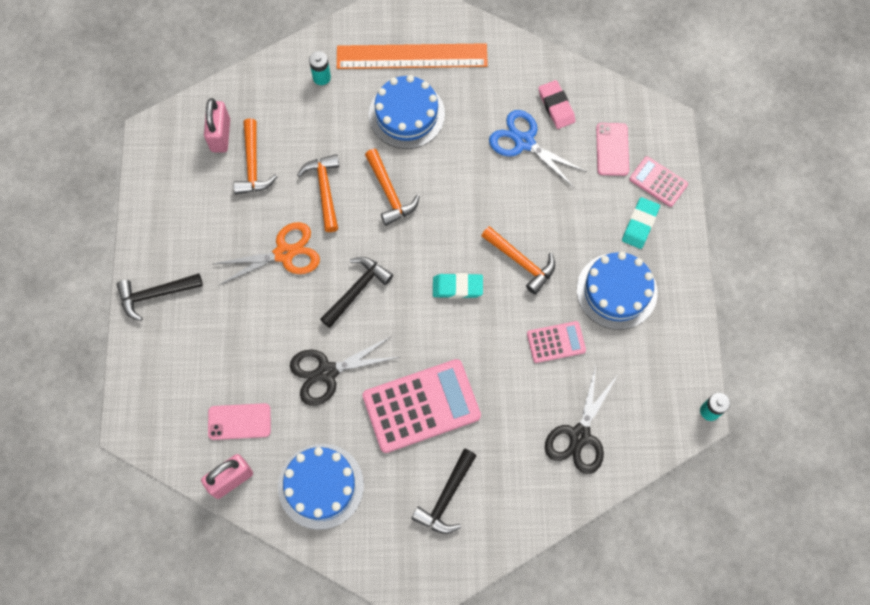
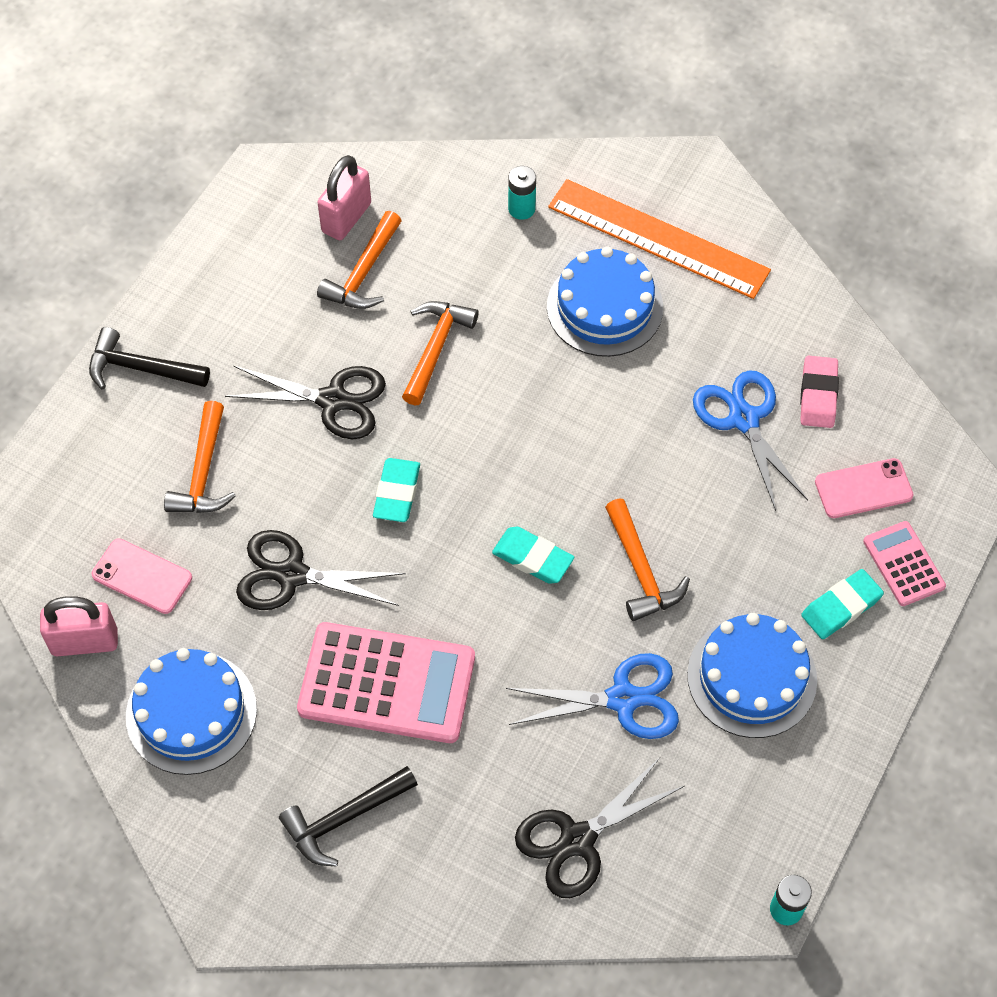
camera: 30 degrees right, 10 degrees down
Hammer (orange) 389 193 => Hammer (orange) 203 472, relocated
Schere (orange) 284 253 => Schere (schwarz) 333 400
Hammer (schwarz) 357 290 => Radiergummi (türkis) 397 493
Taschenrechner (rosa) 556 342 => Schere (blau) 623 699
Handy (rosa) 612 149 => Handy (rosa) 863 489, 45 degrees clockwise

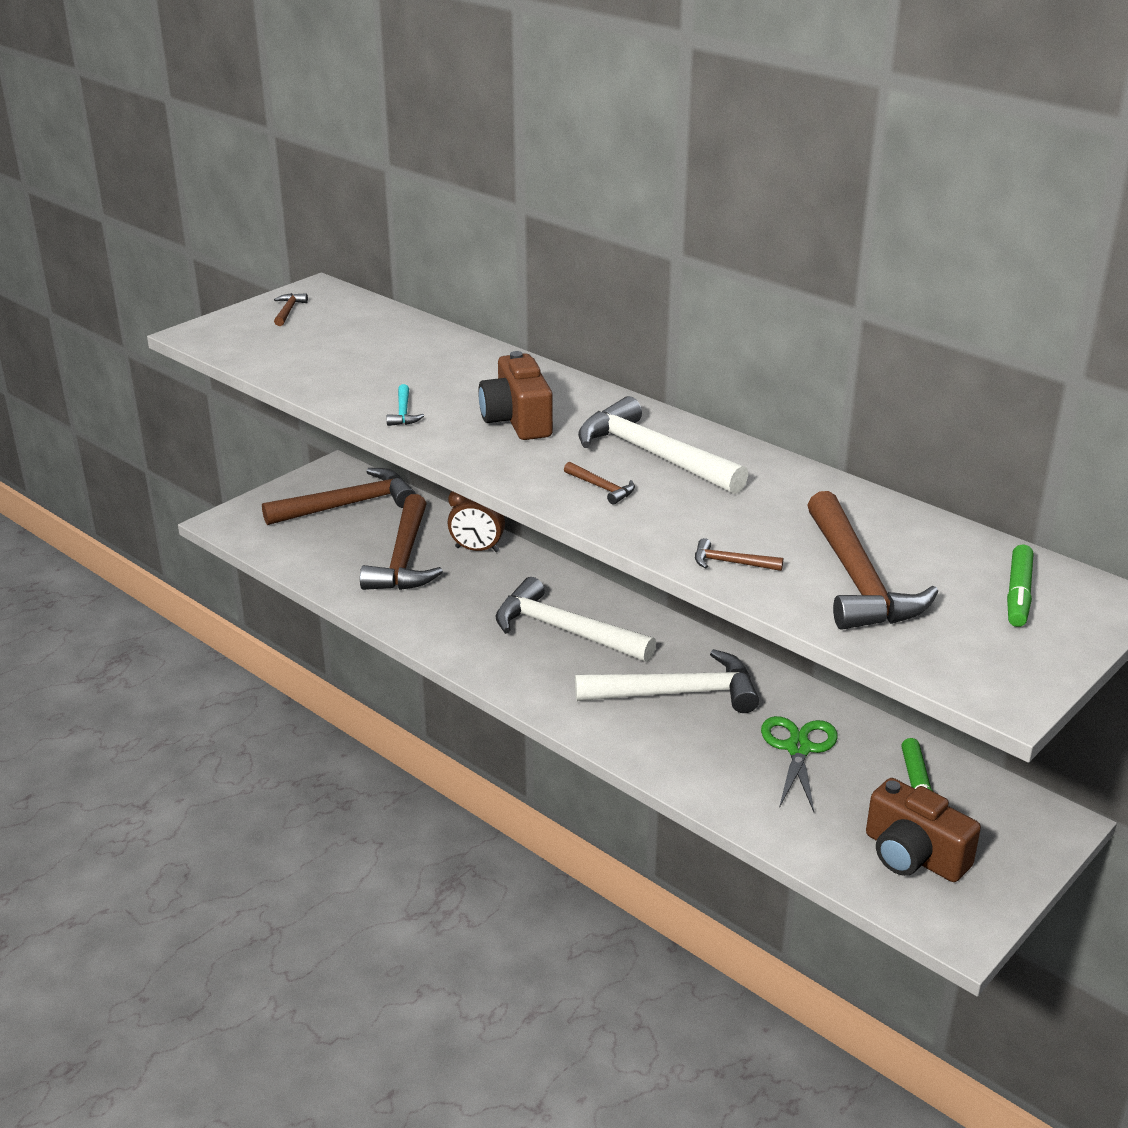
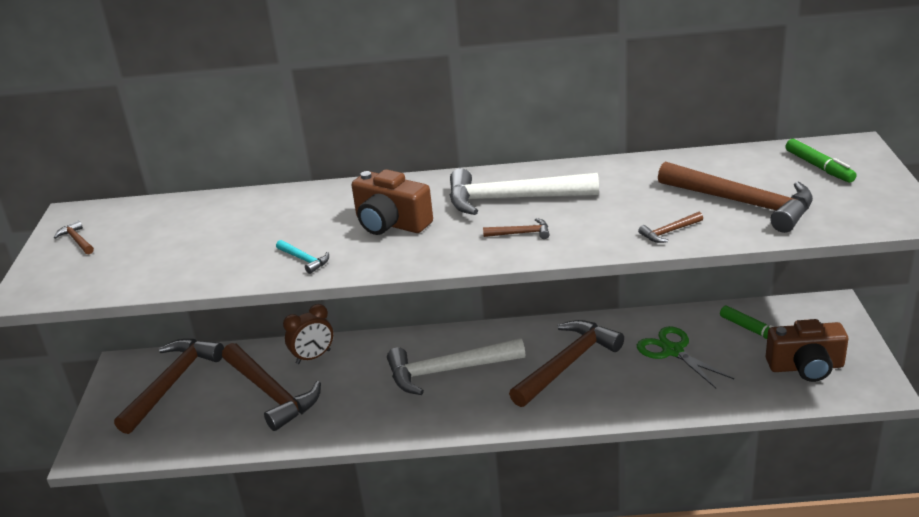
camera: 40 degrees left, 0 degrees up
Hammer (weiß) 677 693 => Hammer (braun) 567 364

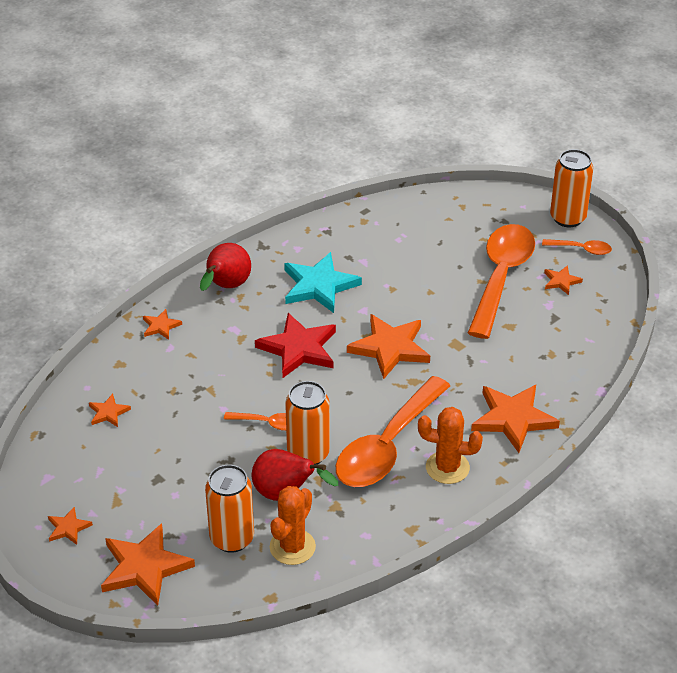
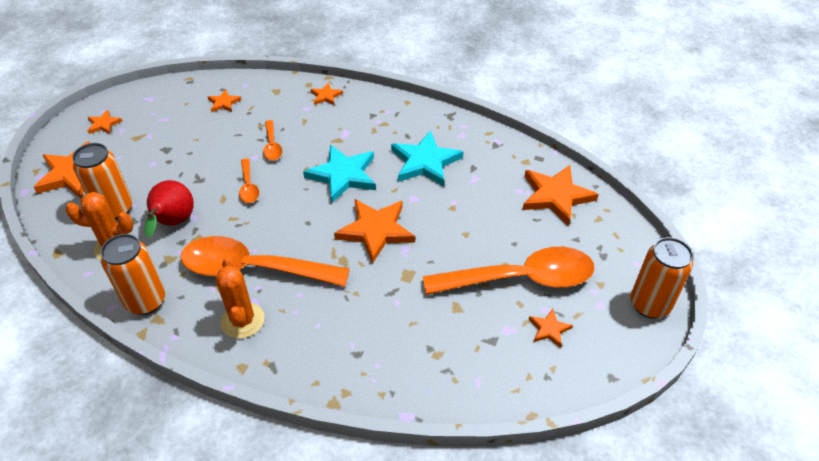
camera: 65 degrees right, 5 degrees up
Dose (orange) 308 454 => Dose (orange) 146 301, relocated
Löffel (orange) 581 249 => Löffel (orange) 272 146, relocated
Stern (rot) 298 349 => Stern (türkis) 343 175
Stern (orange) 513 419 => Stern (orange) 556 196, relocated
Birne (rot) 226 287 => nothing

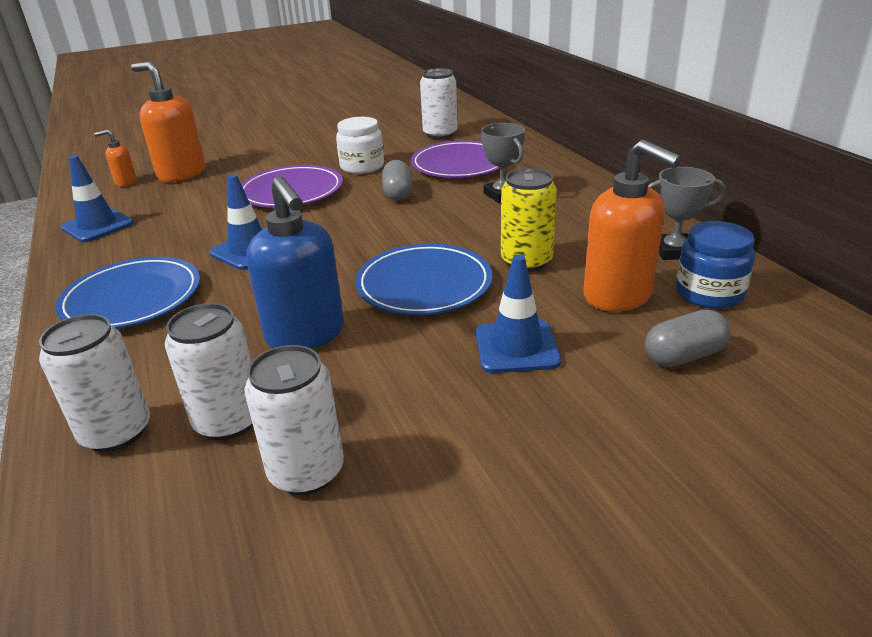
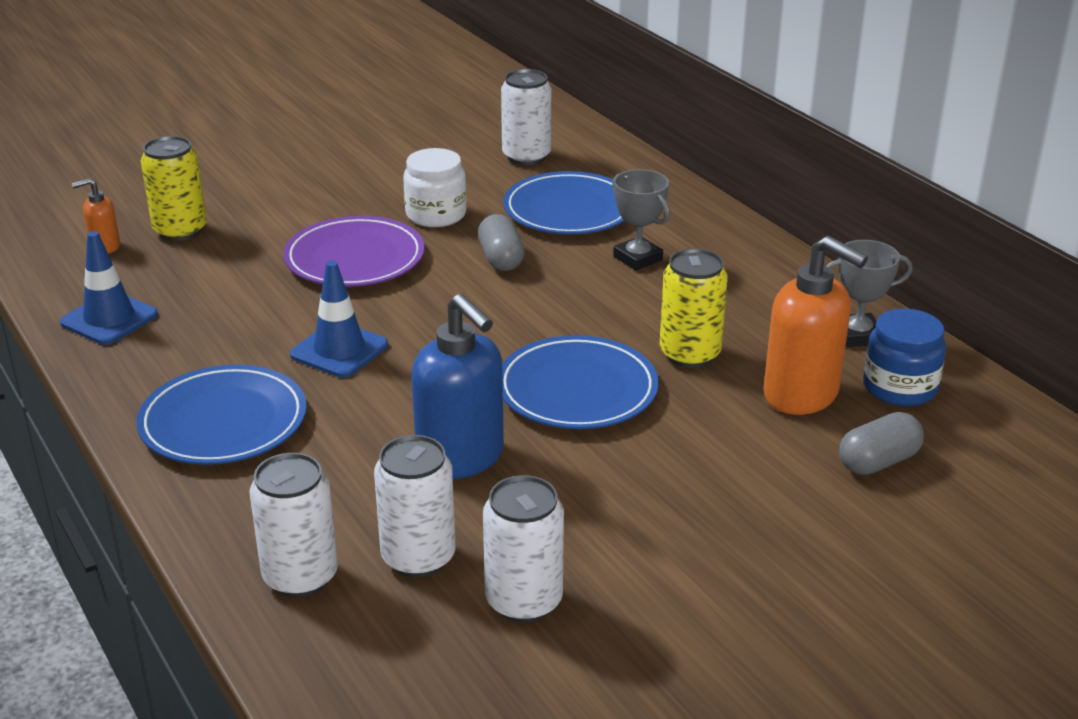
camera: 10 degrees left, 0 degrees up
Seifenspender (orange) 181 174 => Dose (gelb) 180 230
Teller (lila) 459 165 => Teller (blau) 569 210
Leitkegel (blau) 516 347 => nothing

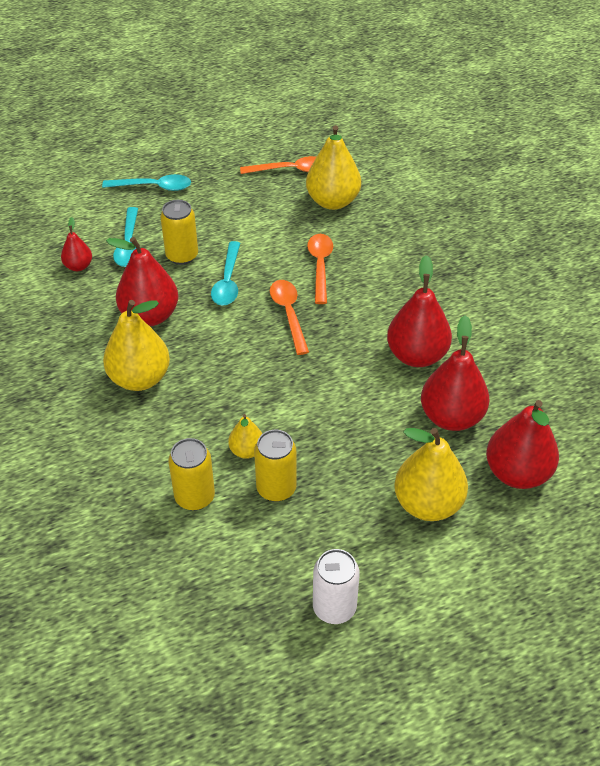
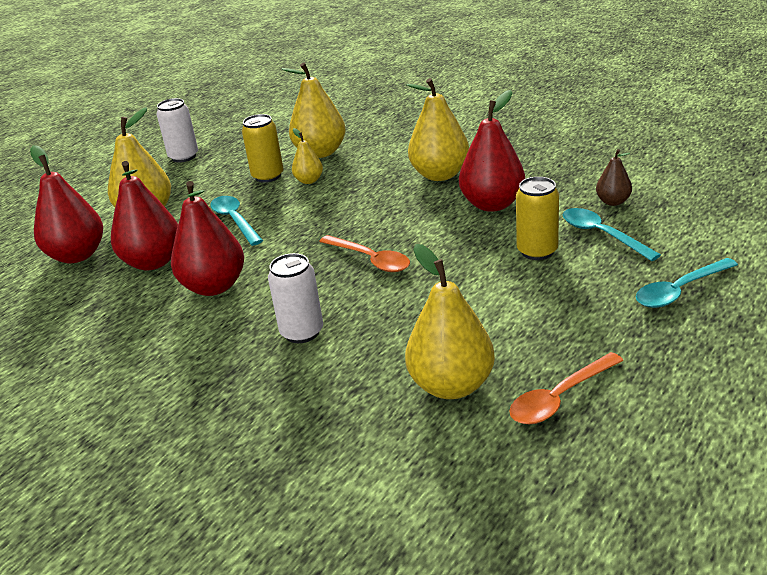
camera: 150 degrees right, 15 degrees down
Löffel (türkis) 227 282 => Löffel (türkis) 235 220, relocated
nothing => Dose (weiß) 302 332
Dose (gelb) 195 497 => Birne (gelb) 320 153
Birne (rot) 78 266 => Birne (braun) 613 202
Löffel (orange) 320 266 => nothing

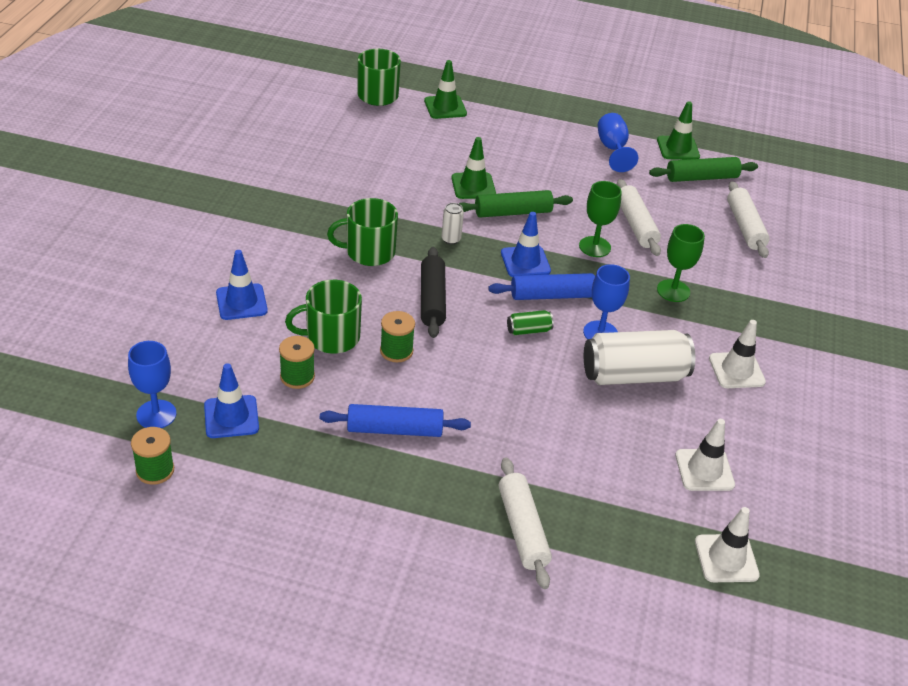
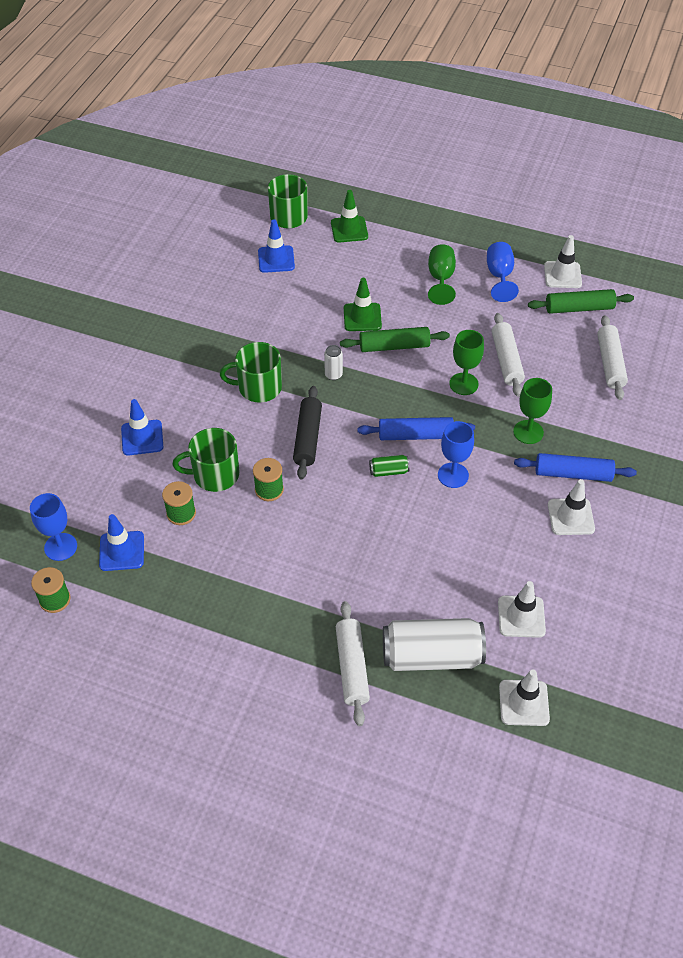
camera: 10 degrees right, 10 degrees up
Leitkegel (blau) 525 262 => Leitkegel (blau) 276 259, relocated
Dose (weiß) 634 375 => Dose (weiß) 431 656, relocated
nothing => Kelch (grün) 441 279
Nudelholz (blau) 394 430 => Nudelholz (blau) 573 474, relocated
Leitkegel (grün) 678 148 => Leitkegel (weiß) 562 275

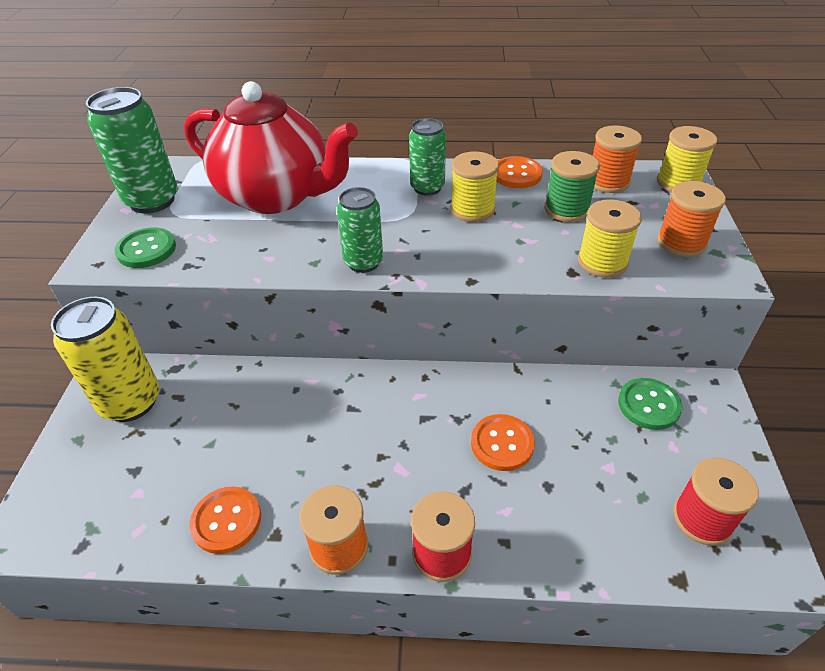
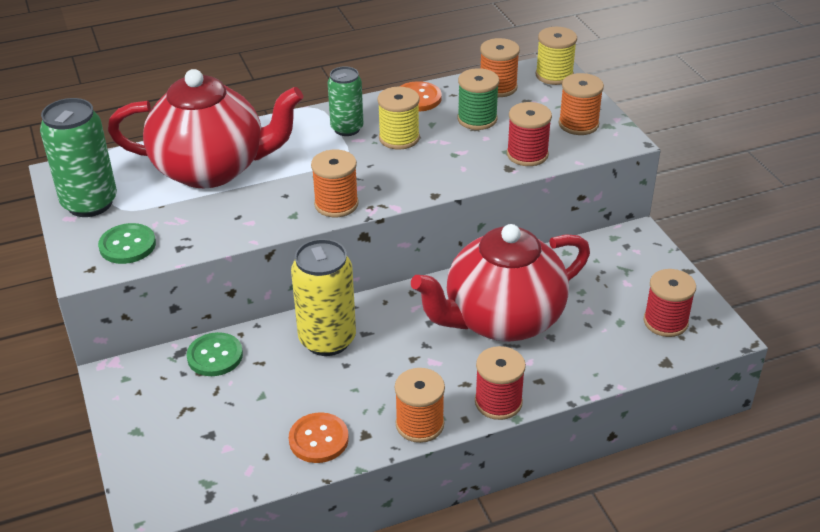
camera: 25 degrees left, 5 degrees down
Knopf (grün) 648 405 => Knopf (grün) 215 356, relocated
Dose (gelb) 131 402 => Dose (gelb) 327 340, relocated
Dose (grün) 363 262 => Garnrolle (orange) 336 204
Knopf (orange) 502 443 => Teekanne (rot) 502 320
Garnrolle (gelb) 602 262 => Garnrolle (rot) 527 154

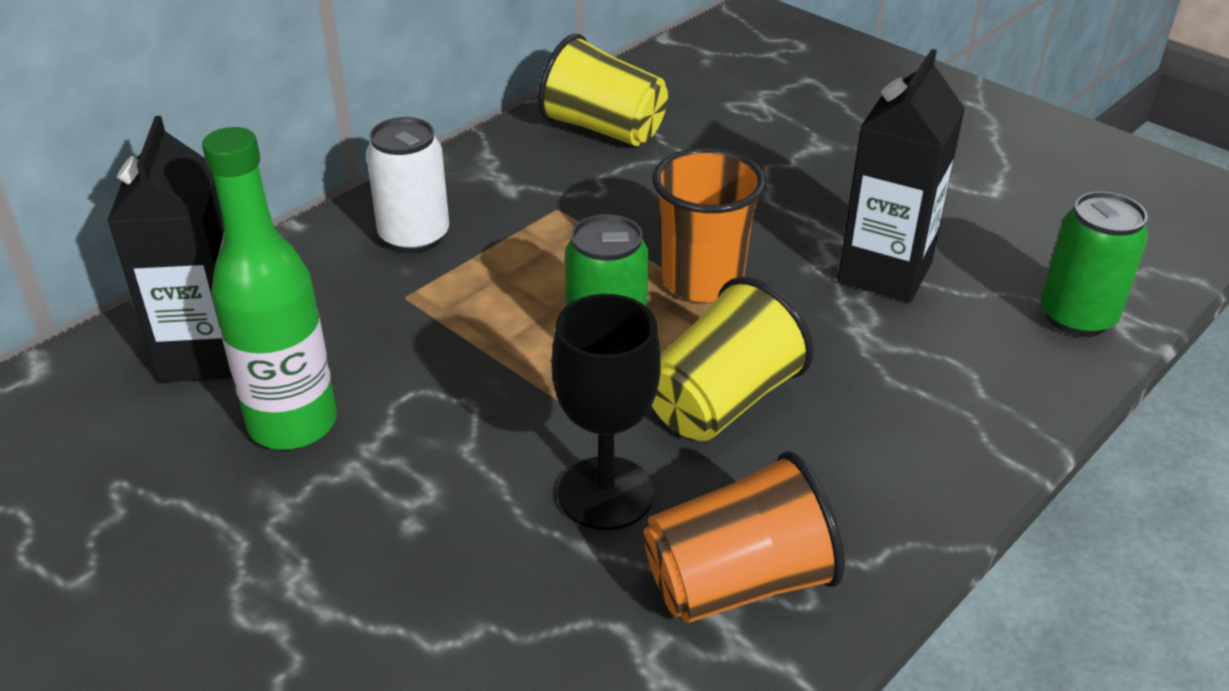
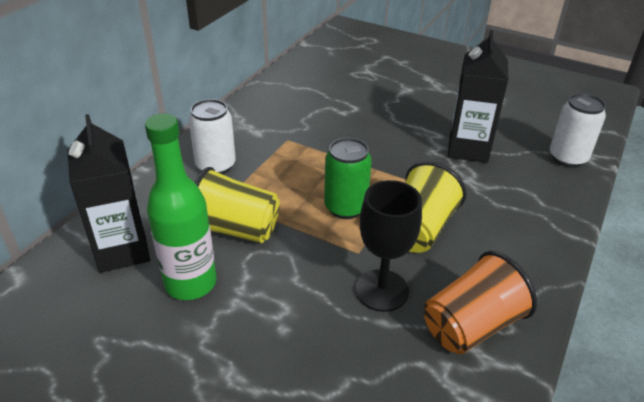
camera: 15 degrees left, 0 degrees up
Becher (gelb) 603 129 => Becher (gelb) 235 229, relocated
Dose (grün) 1077 317 => Dose (weiß) 567 158
Becher (orange) 702 281 => nothing

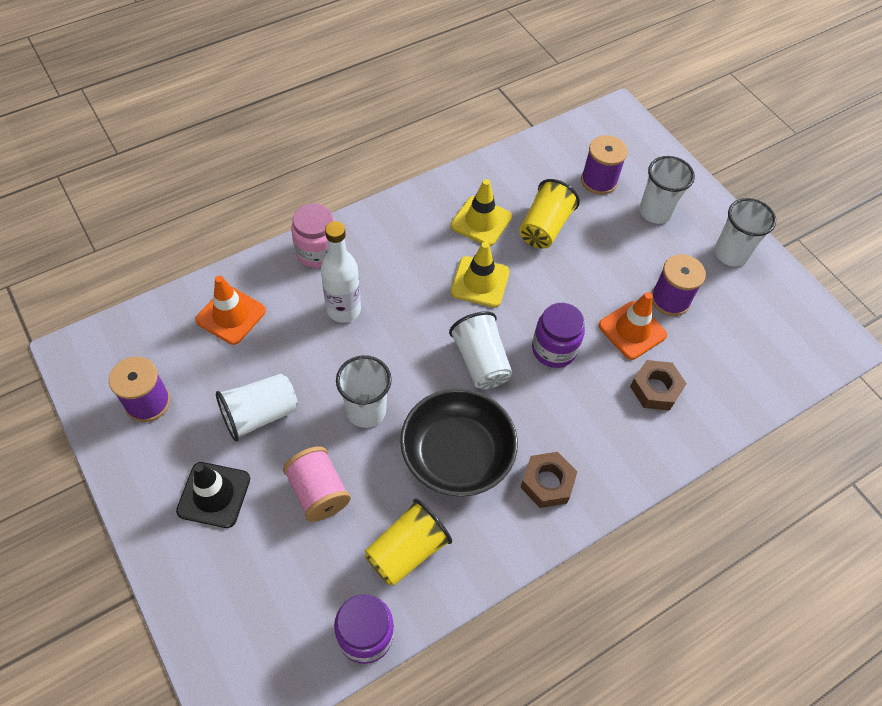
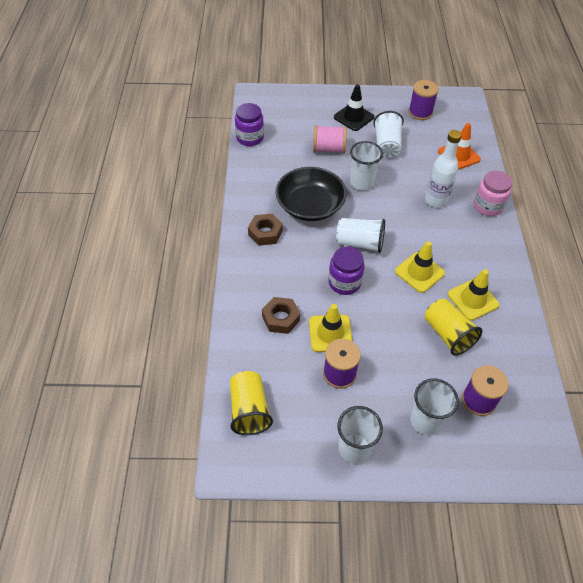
camera: 125 degrees right, 5 degrees down
Becher (gelb) 407 551 => Becher (gelb) 249 410, relocated
Leitkegel (orange) 632 330 => Leitkegel (gelb) 330 333

